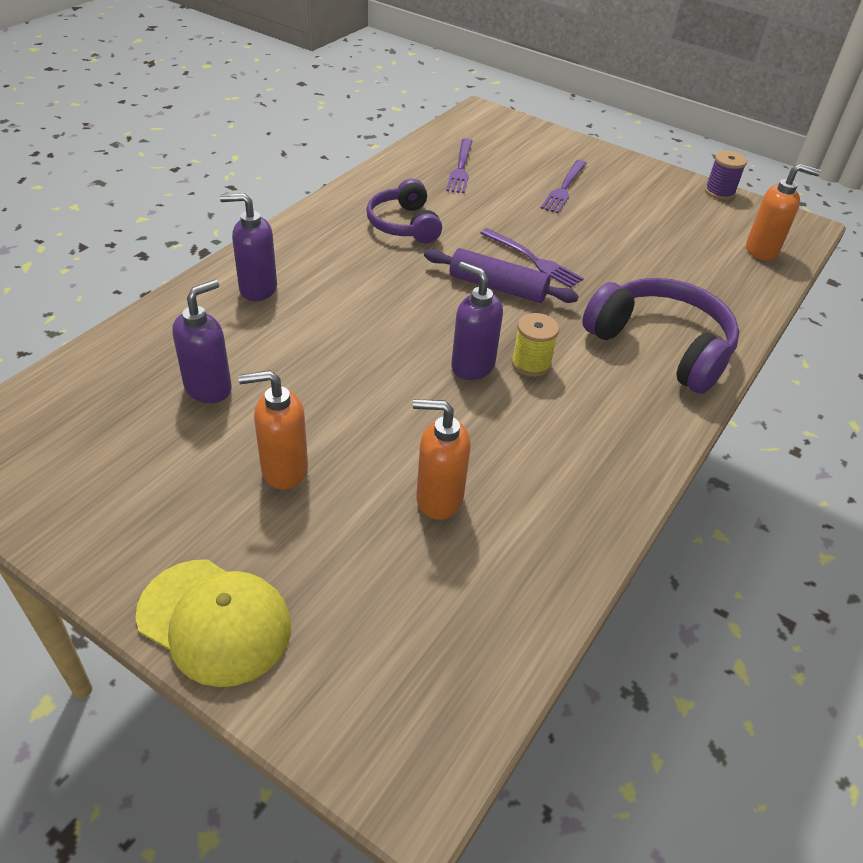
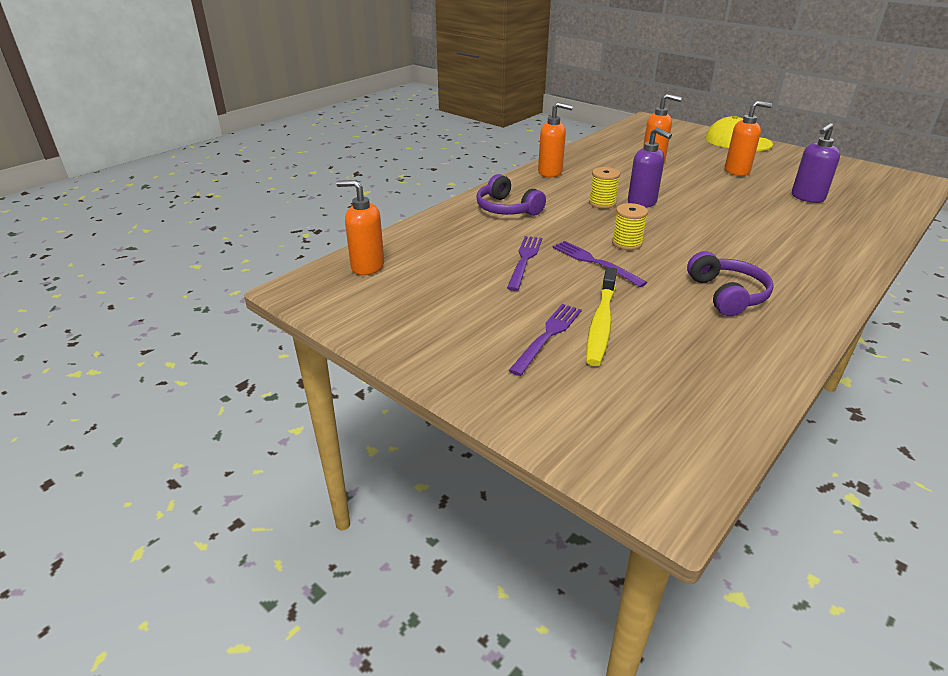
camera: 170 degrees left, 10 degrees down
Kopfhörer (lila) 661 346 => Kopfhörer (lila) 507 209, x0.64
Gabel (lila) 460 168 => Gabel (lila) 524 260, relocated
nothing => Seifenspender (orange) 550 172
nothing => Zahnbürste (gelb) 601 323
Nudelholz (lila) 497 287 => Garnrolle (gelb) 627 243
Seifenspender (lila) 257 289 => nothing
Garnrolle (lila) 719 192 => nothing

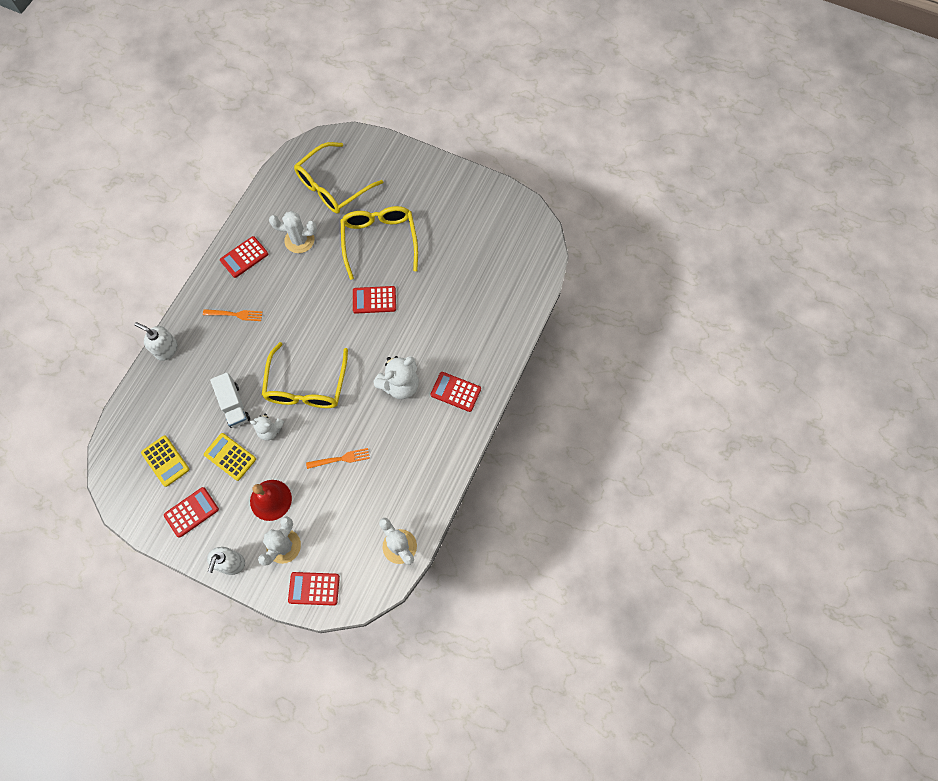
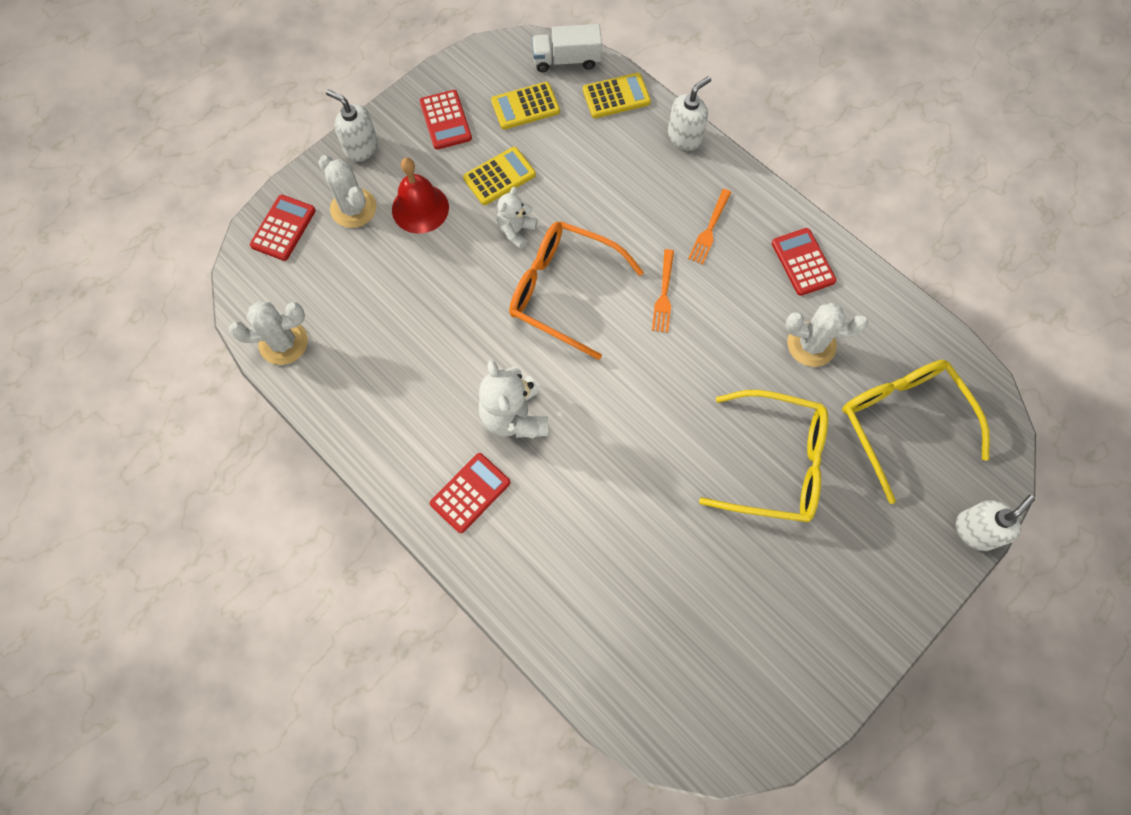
camera: 110 degrees right, 0 degrees up
Brille (gelb) 306 386 => Brille (orange) 563 291
Lastwagen (weiß) 233 405 => Lastwagen (weiß) 566 60, relocated
nothing => Taschenrechner (gelb) 616 96
Gabel (orange) 340 459 => Gabel (orange) 664 294, relocated
Kaktus (weiß) 299 240 => Kaktus (weiß) 811 344, 75 degrees clockwise
nothing => Seifenspender (weiß) 975 530
Taschenrechner (rot) 374 300 => nothing

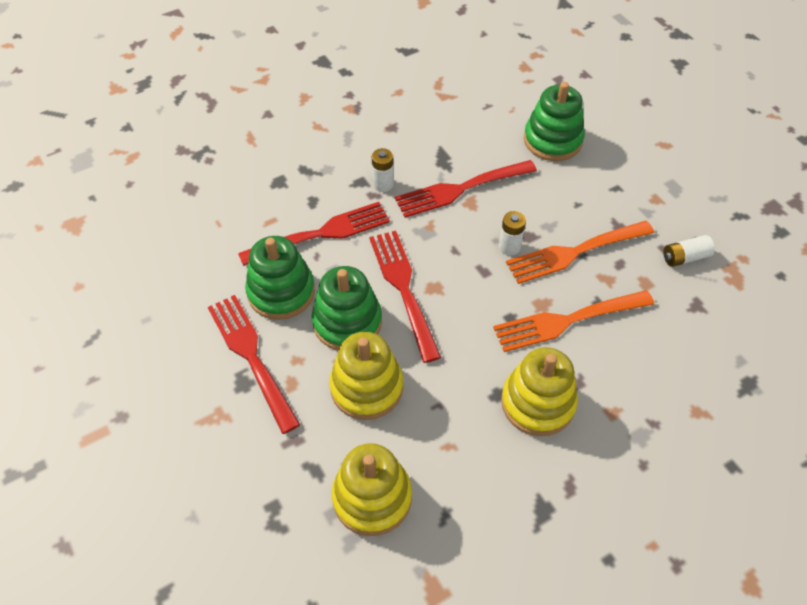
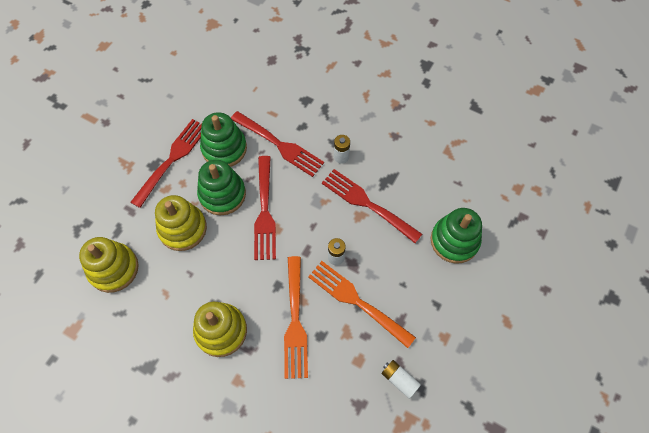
camera: 60 degrees right, 10 degrees up
Gabel (rot) 403 288 => Gabel (rot) 264 212, 135 degrees clockwise
Gabel (orange) 567 321 => Gabel (orange) 295 321, 135 degrees counterclockwise

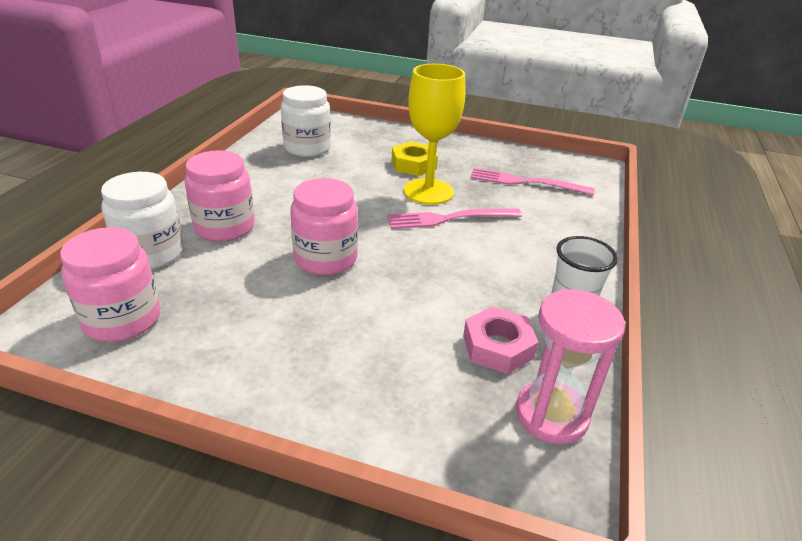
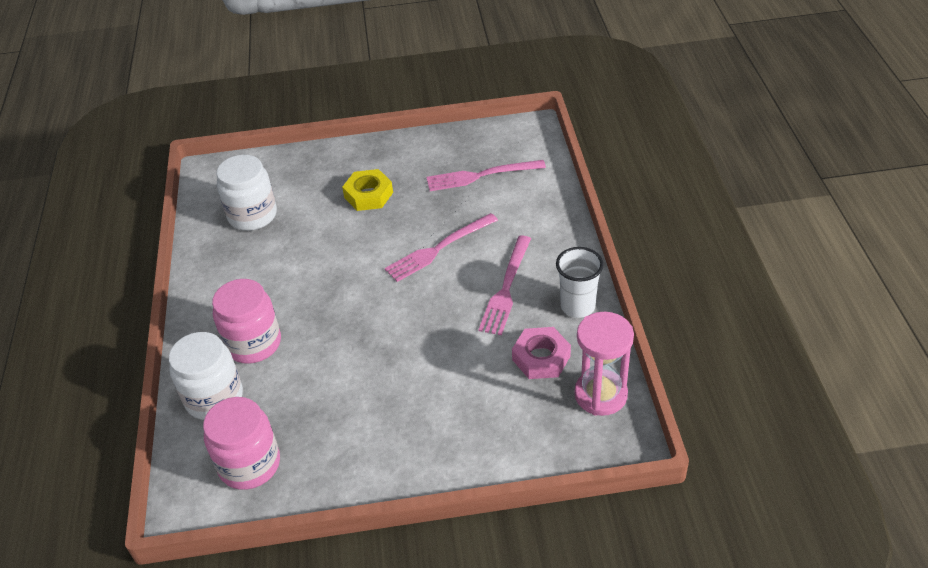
camera: 20 degrees left, 10 degrees up
nothing => Gabel (rosa) 506 288
Einmachglas (rosa) 326 259 => nothing
Kelch (gelb) 428 191 => nothing

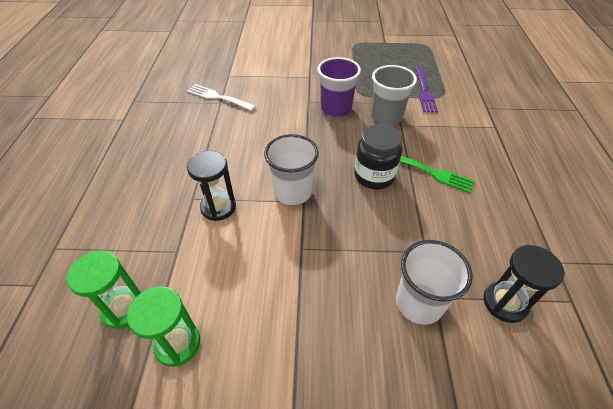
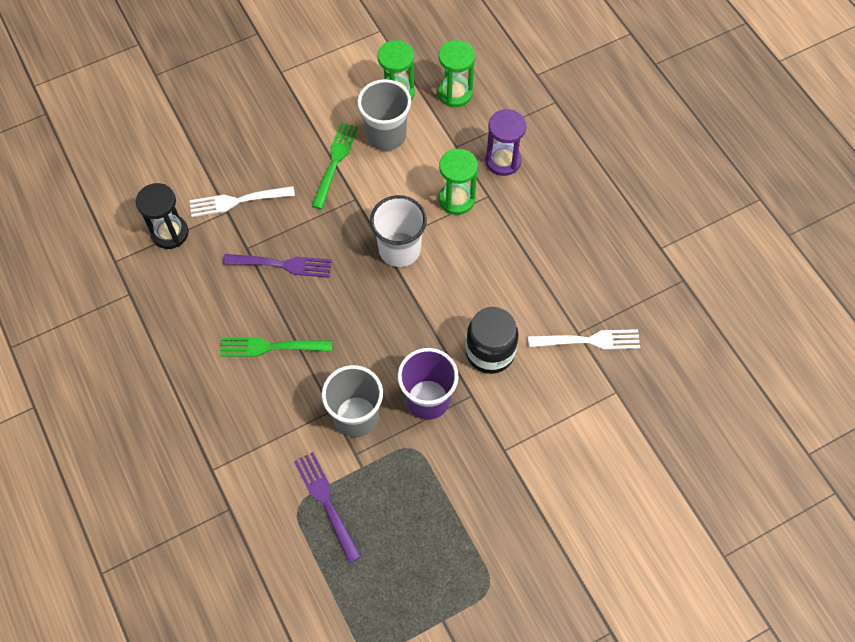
camera: 150 degrees right, 15 degrees up
Becher (weiß) 419 303 => Gabel (weiß) 238 201
nothing => Gabel (lila) 281 265
nothing => Gabel (grün) 335 162
nothing => Becher (grau) 386 135
Sanduhr (schwarz) 218 207 => Sanduhr (grün) 456 199
Einmachglas (schwarz) 374 176 => Einmachglas (schwarz) 490 352, relocated
nothing => Sanduhr (lila) 503 161

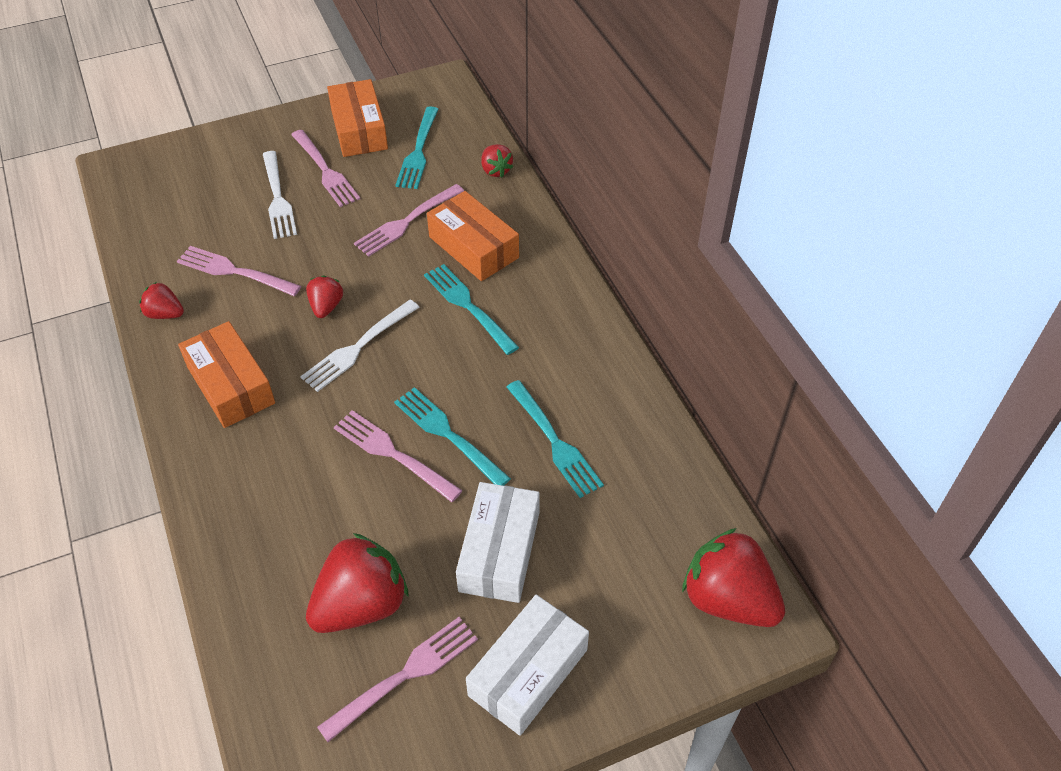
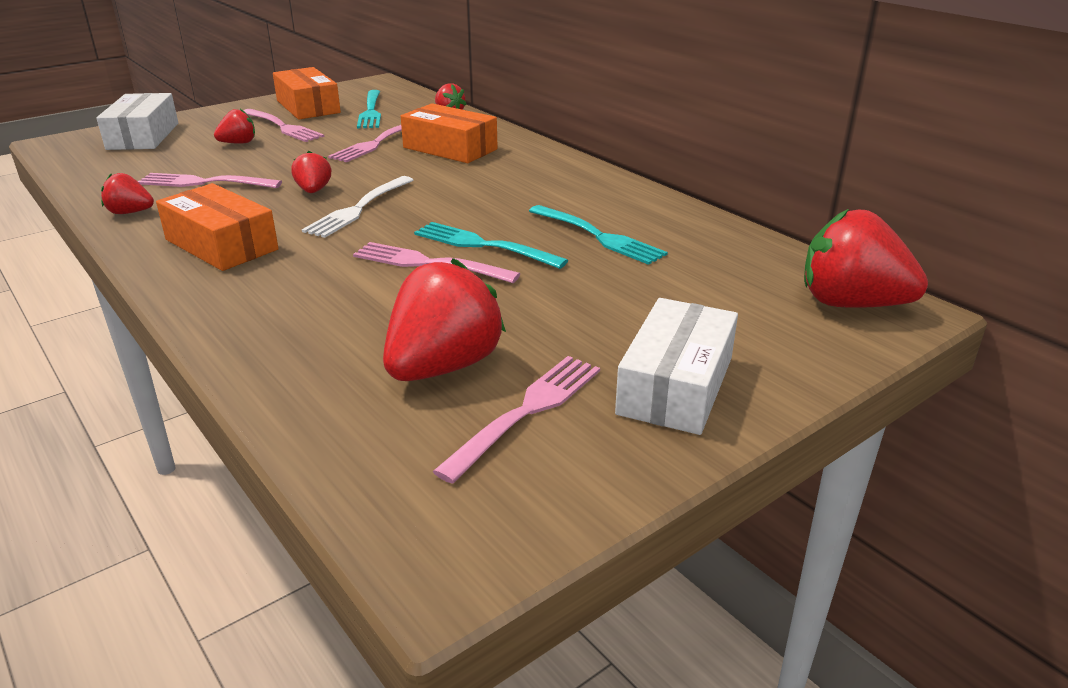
camera: 15 degrees left, 20 degrees down
Schachtel (weiß) 499 551 => Schachtel (weiß) 143 136, relocated
Gabel (weiß) 278 198 => Erdbeere (rot) 238 143
Gabel (türkis) 468 306 => nothing

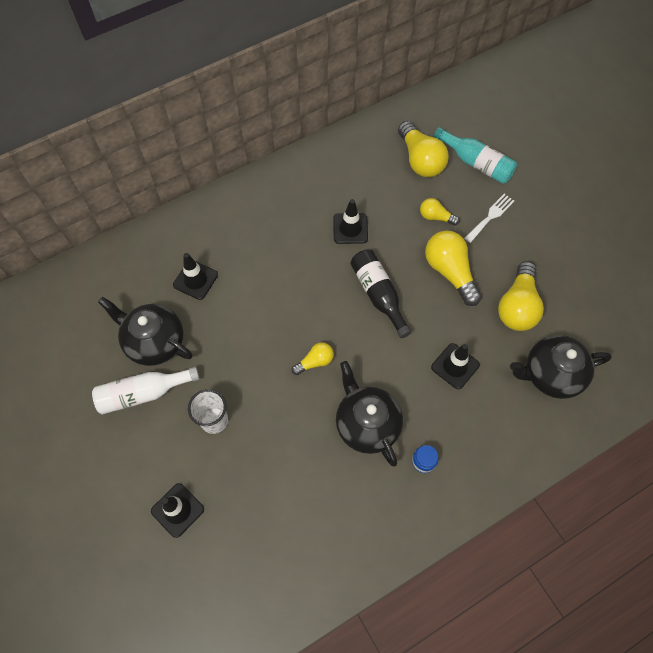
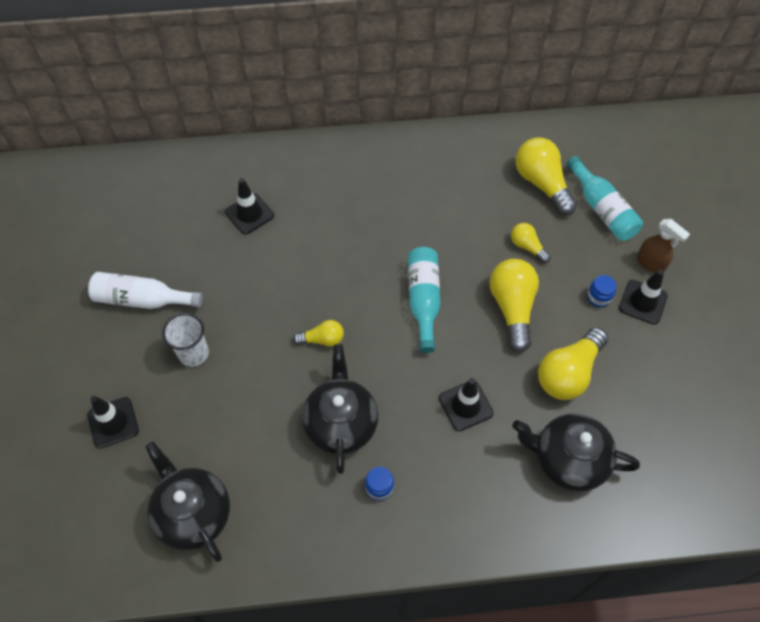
camera: 25 degrees right, 5 degrees down
Teekanne (schwarz) 154 342 => Teekanne (schwarz) 193 513, relocated
Flasche (schwarz) 378 295 => Flasche (türkis) 423 300
Glühbirne (gelb) 420 160 => Glühbirne (gelb) 541 183, 150 degrees clockwise
nothing => Einmachglas (blau) 598 297
Leitkegel (schwarz) 350 228 => Leitkegel (schwarz) 643 302, relocated
nothing => Sprühflasche (braun) 650 263
Gabel (weiß) 490 216 => nothing

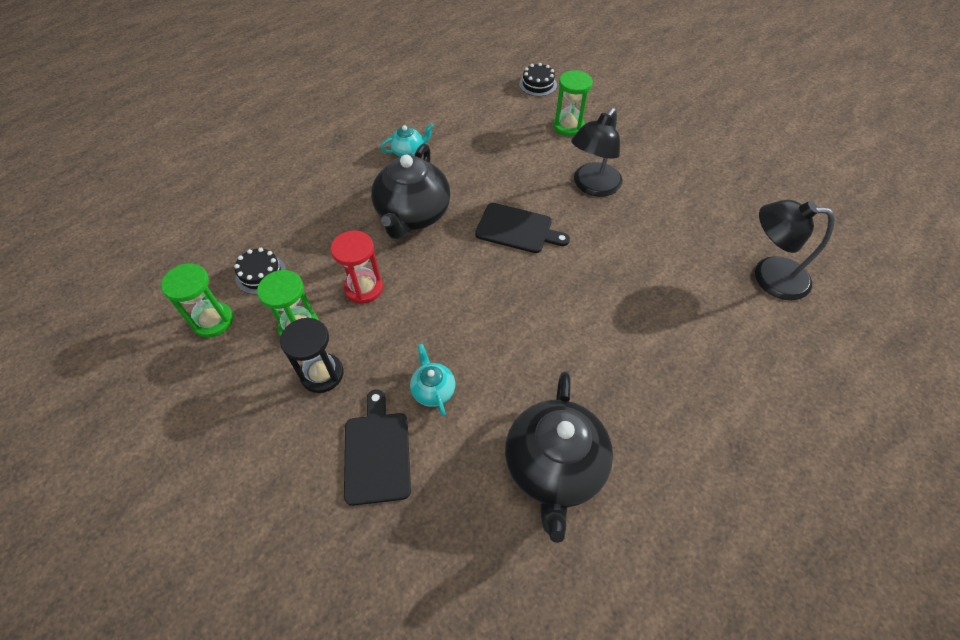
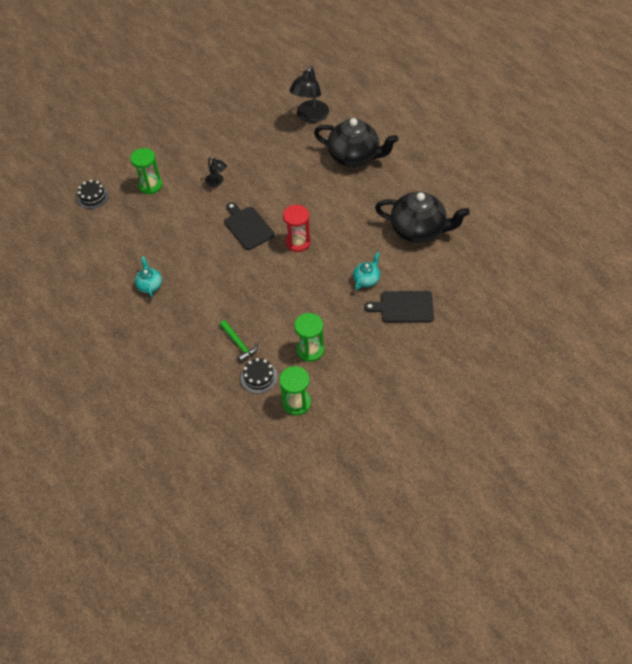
camera: 80 degrees left, 0 degrees up
Lampe (schwarz) 592 186 => Lampe (schwarz) 217 182, x0.54
nothing => Hammer (grün) 239 344
Schneidebrett (schwarz) 517 229 => Schneidebrett (schwarz) 247 227, 60 degrees counterclockwise
Sanduhr (rot) 364 288 => Sanduhr (rot) 298 242, relocated
Teekanne (schwarz) 413 215 => Teekanne (schwarz) 354 156, relocated
Teekanne (türkis) 433 390 => Teekanne (türkis) 366 279, 135 degrees clockwise
Sanduhr (schwarz) 322 374 => nothing

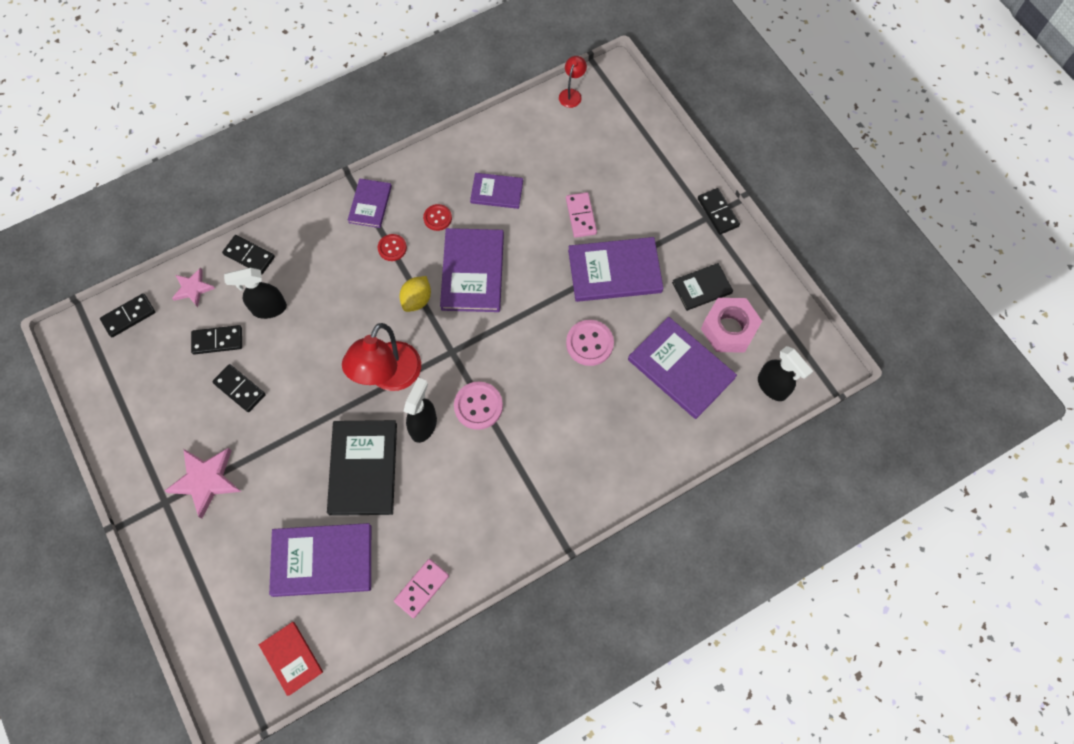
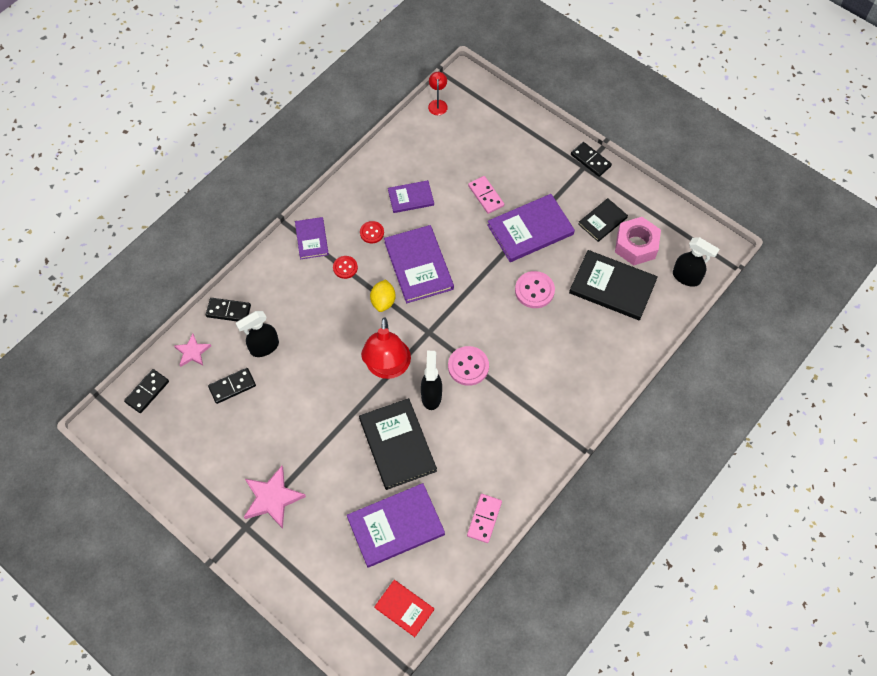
camera: 20 degrees left, 5 degrees down
Buch (lila) 681 369 => Buch (schwarz) 612 287
Dominostein (schwarz) 239 389 => nothing

